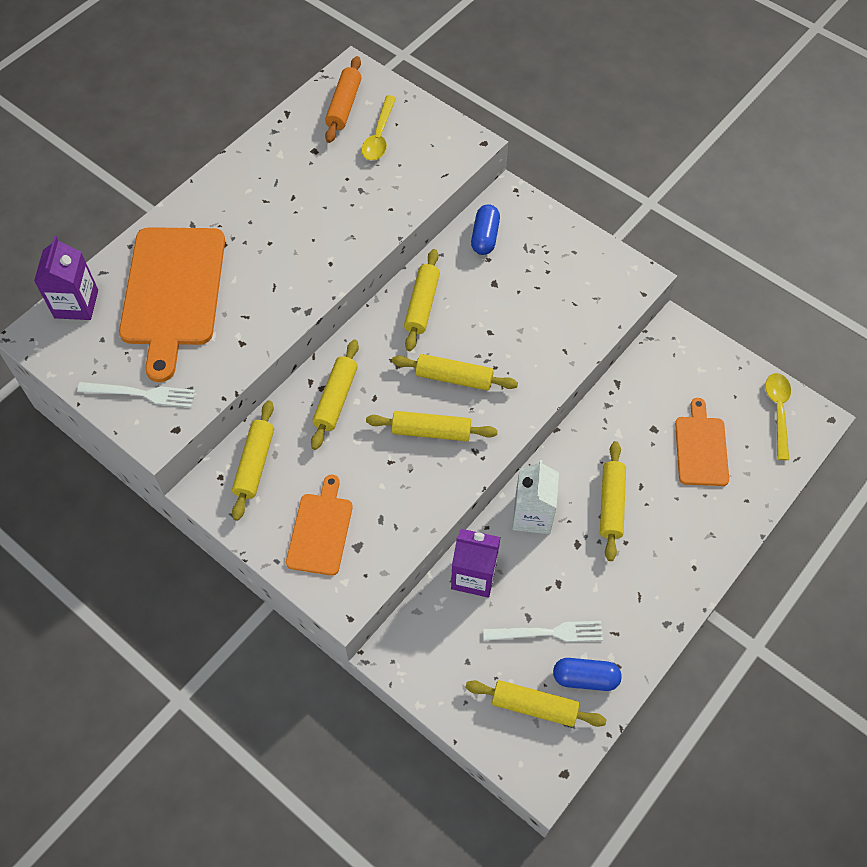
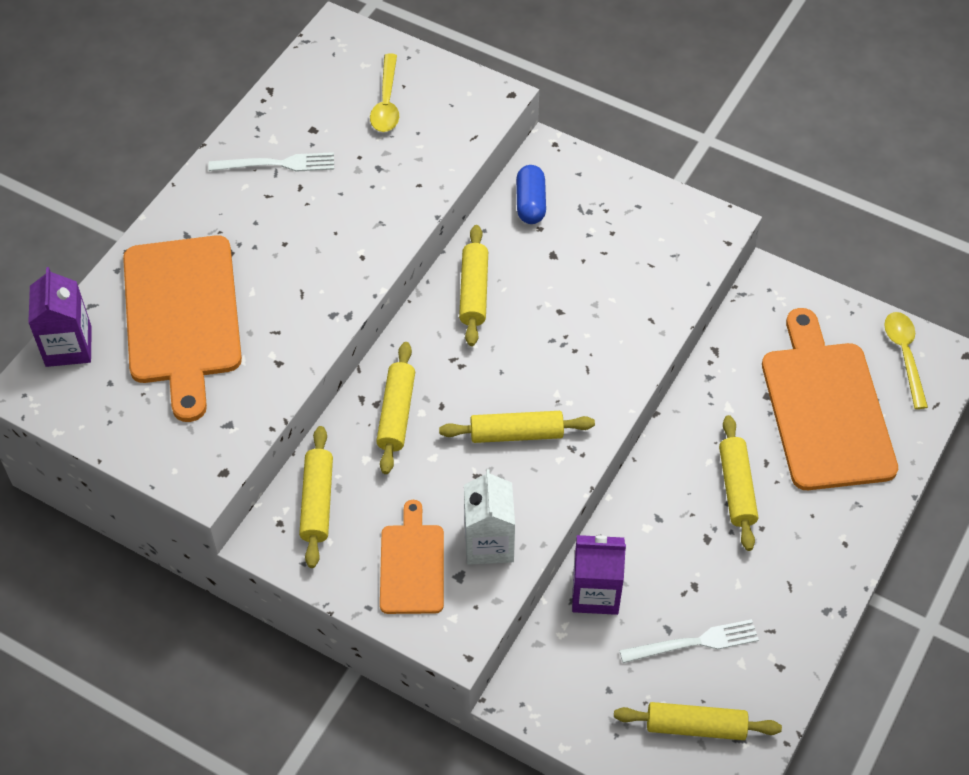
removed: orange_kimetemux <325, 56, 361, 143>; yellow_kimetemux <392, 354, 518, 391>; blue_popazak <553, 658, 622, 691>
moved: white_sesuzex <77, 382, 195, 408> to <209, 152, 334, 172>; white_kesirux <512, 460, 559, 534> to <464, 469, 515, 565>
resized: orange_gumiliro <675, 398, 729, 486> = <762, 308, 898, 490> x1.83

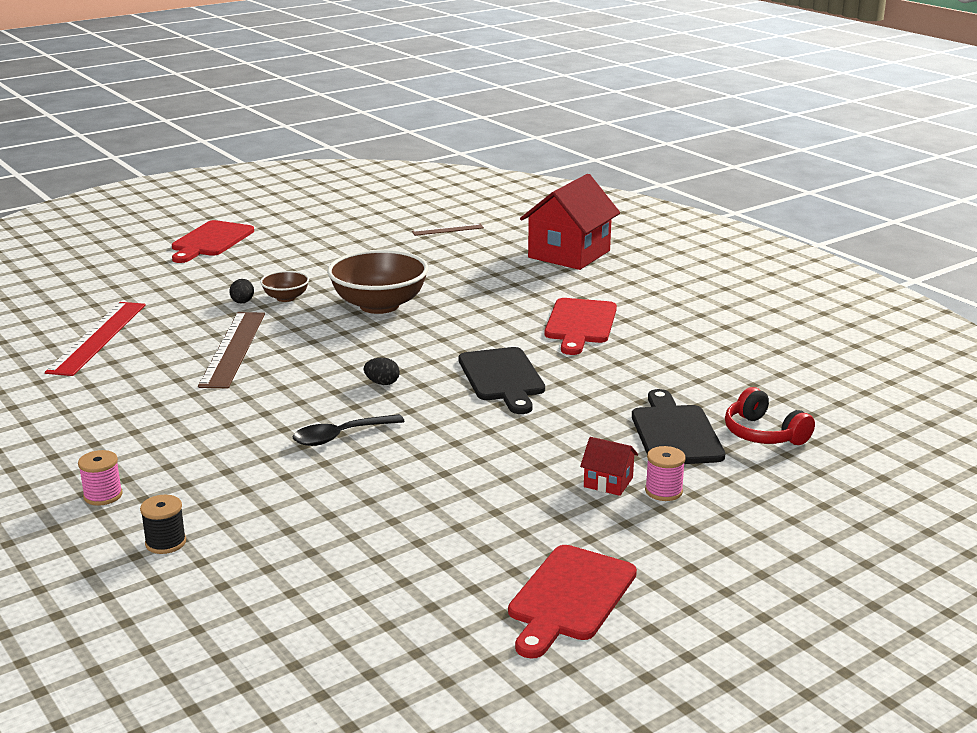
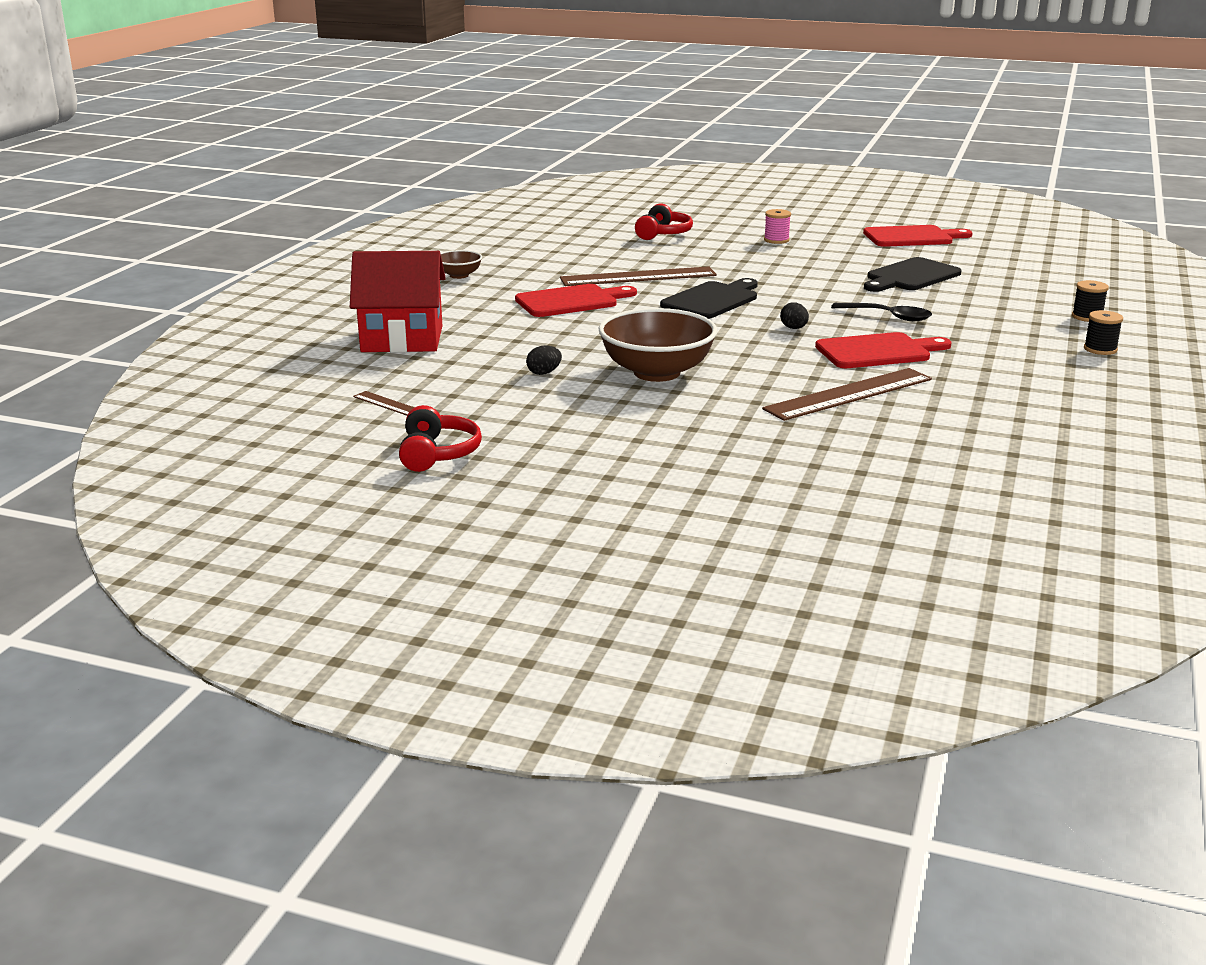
removed: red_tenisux <45, 302, 145, 376>; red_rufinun <580, 437, 638, 496>
added: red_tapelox <399, 405, 482, 472>; brown_tenisux <560, 266, 717, 286>
moved: red_gumiliro <172, 220, 254, 263> to <815, 332, 952, 368>; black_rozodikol <229, 279, 254, 304> to <526, 345, 562, 375>; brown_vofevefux <260, 271, 309, 302> to <441, 250, 482, 279>; black_gumiliro <632, 389, 725, 464> to <864, 257, 961, 292>
recoloured: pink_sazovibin <78, 450, 123, 506> to black_sazovibin <1084, 310, 1123, 355>

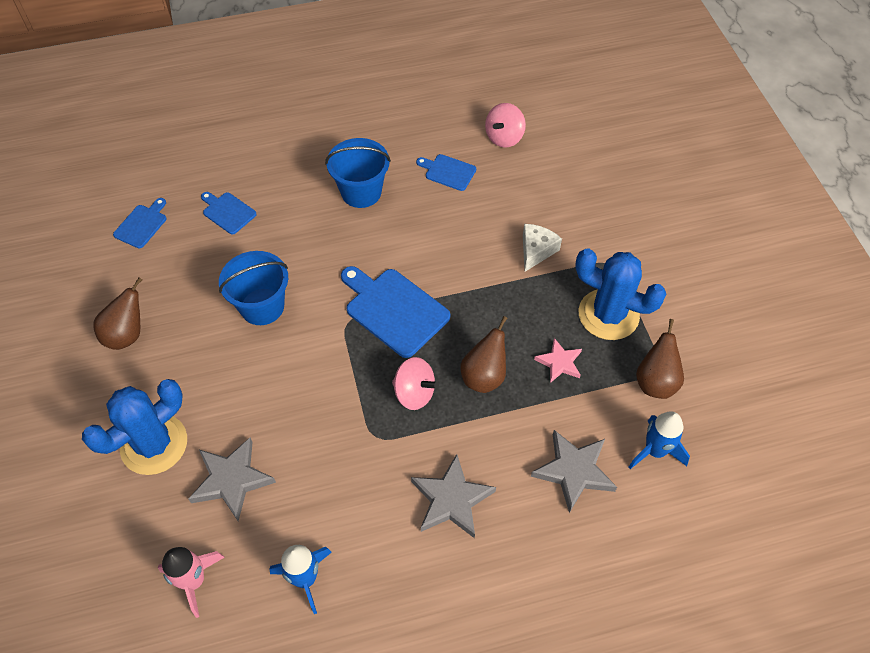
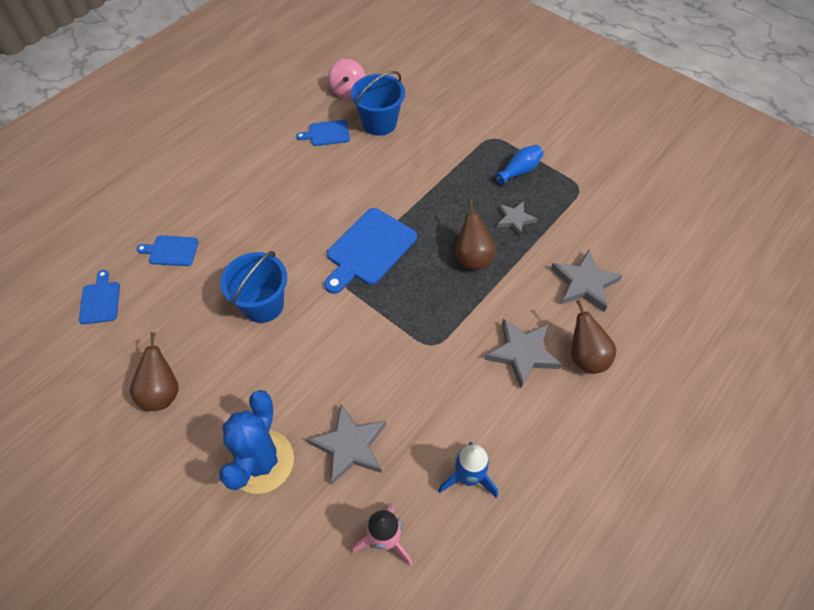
removed: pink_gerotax <392, 357, 439, 410>; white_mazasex <523, 224, 562, 272>; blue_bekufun <629, 411, 690, 469>
moved: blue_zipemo <325, 138, 391, 208> to <351, 71, 405, 136>; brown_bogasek <636, 319, 684, 399> to <571, 299, 616, 374>
replaced: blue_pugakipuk <575, 248, 666, 340> to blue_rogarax <495, 145, 543, 186>
recoloured: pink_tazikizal <534, 338, 582, 383> to grey_tazikizal <497, 201, 537, 236>
turned: blue_gumiliro <341, 266, 450, 358> = <324, 208, 417, 294> 60 degrees counterclockwise

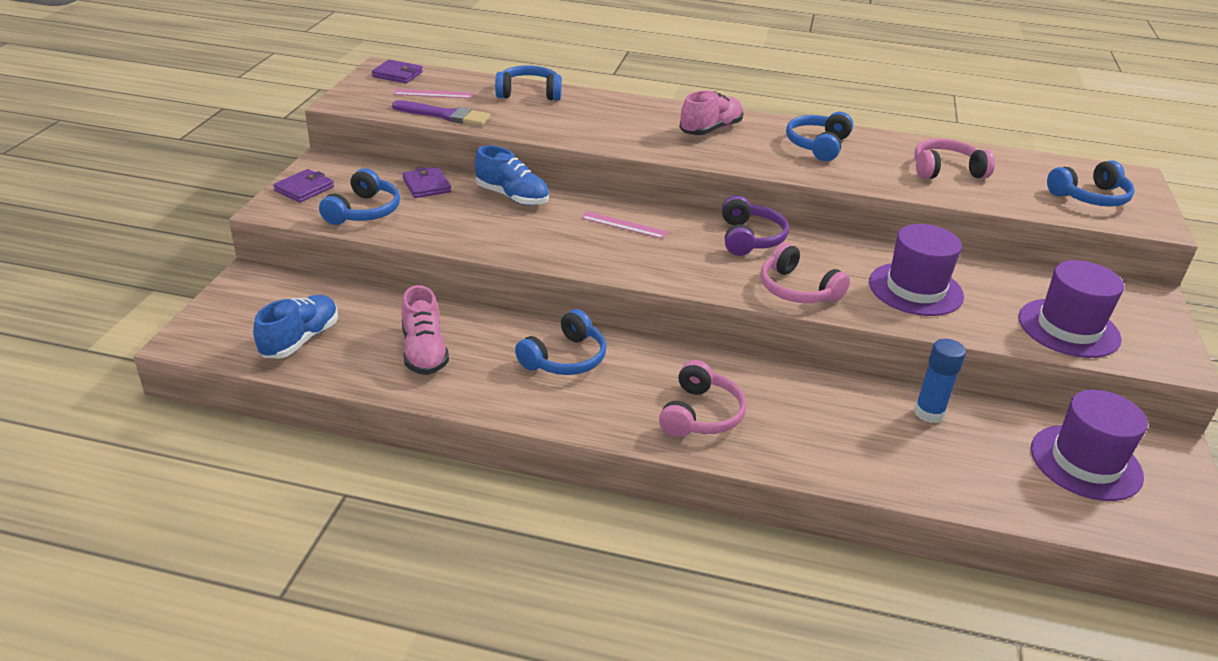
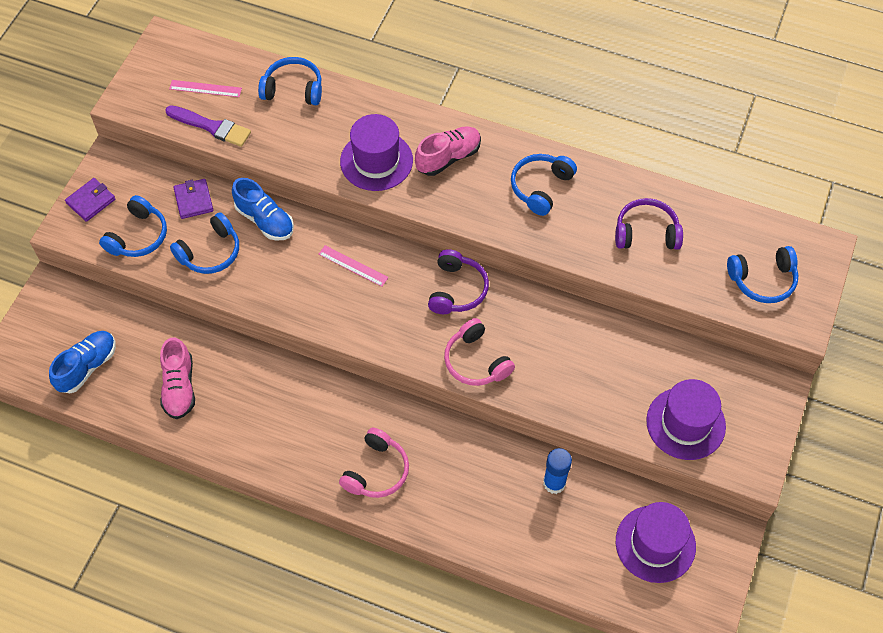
removed: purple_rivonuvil <372, 60, 423, 83>
moved: blue_tapelox <515, 309, 606, 375> to <170, 212, 239, 274>; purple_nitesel <869, 224, 964, 316> to <340, 114, 413, 191>
recoloured: pink_tapelox <914, 139, 995, 179> to purple_tapelox <615, 198, 683, 250>

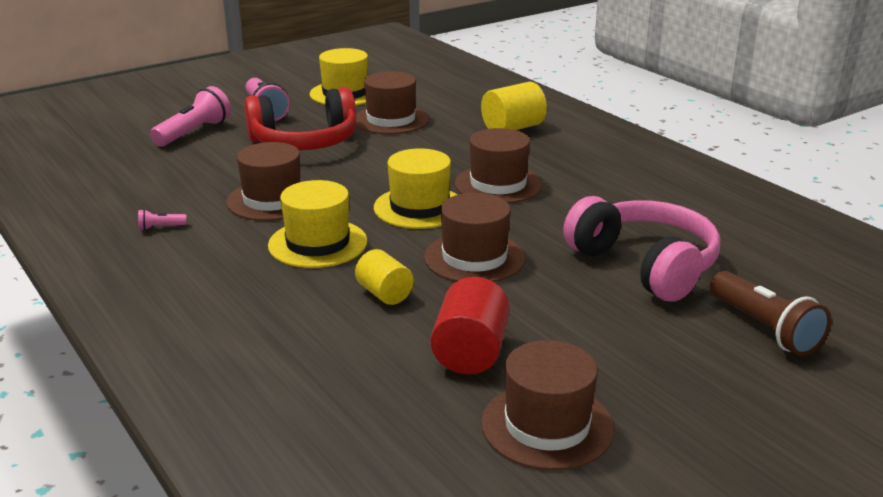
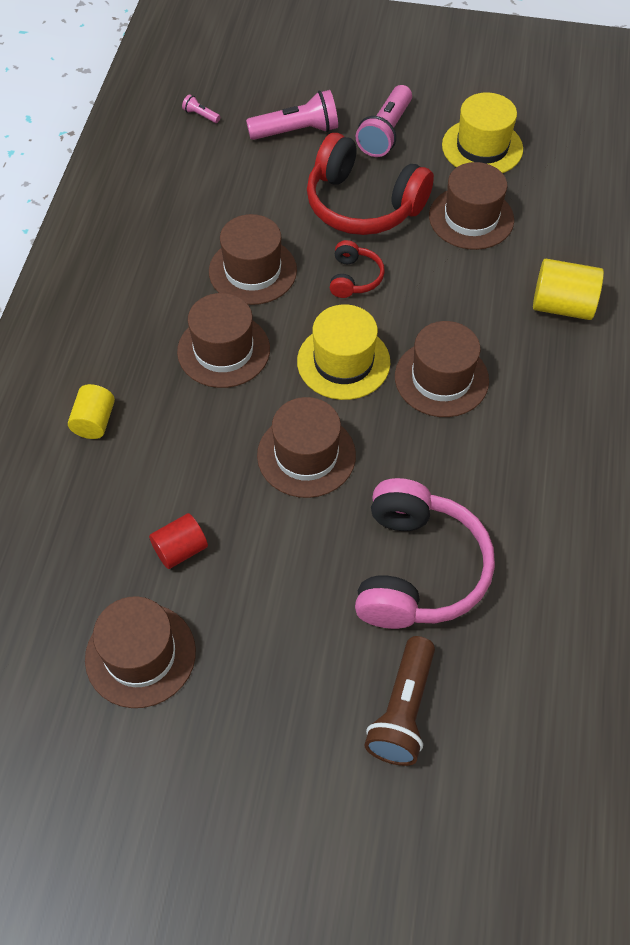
added: red_tapelox <330, 240, 385, 298>
moved: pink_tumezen <138, 209, 187, 230> to <182, 94, 220, 123>; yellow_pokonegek <355, 249, 414, 305> to <68, 384, 115, 439>
recoloured: yellow_nitesel <268, 180, 367, 268> to brown_nitesel <177, 293, 270, 388>
resized: red_pokonegek <431, 277, 510, 375> = <149, 513, 208, 569> x0.67

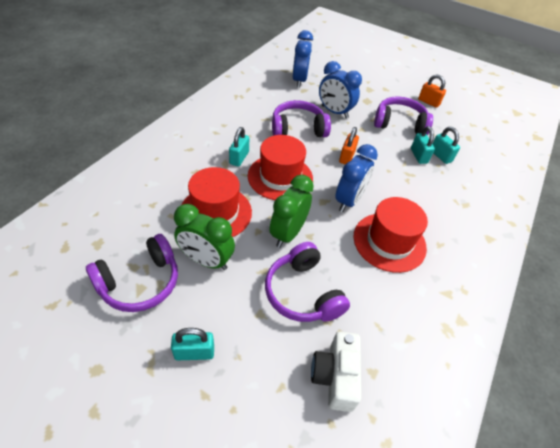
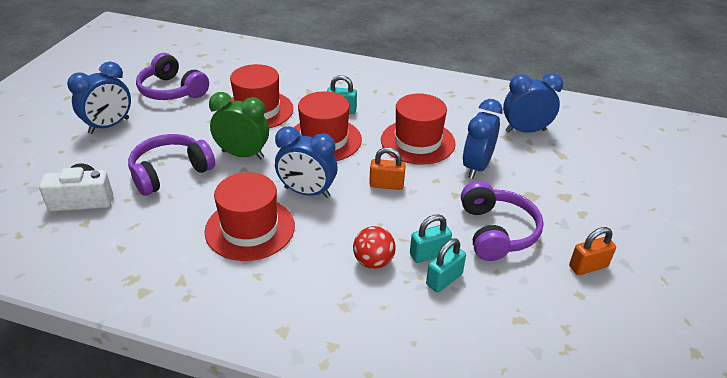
removed: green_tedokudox <174, 204, 235, 270>
added: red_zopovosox <353, 226, 396, 269>
replaced: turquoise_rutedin <171, 328, 214, 360> to blue_tedokudox <67, 62, 131, 134>; purple_tapelox <272, 100, 331, 137> to red_nitesel <381, 94, 456, 165>
turned: orange_rutedin <418, 75, 446, 108> = <569, 227, 616, 275> 45 degrees clockwise

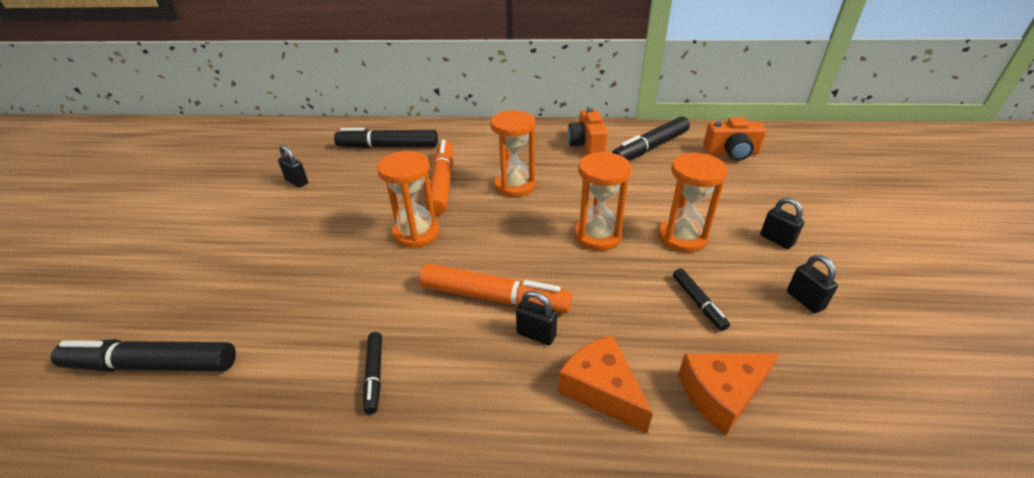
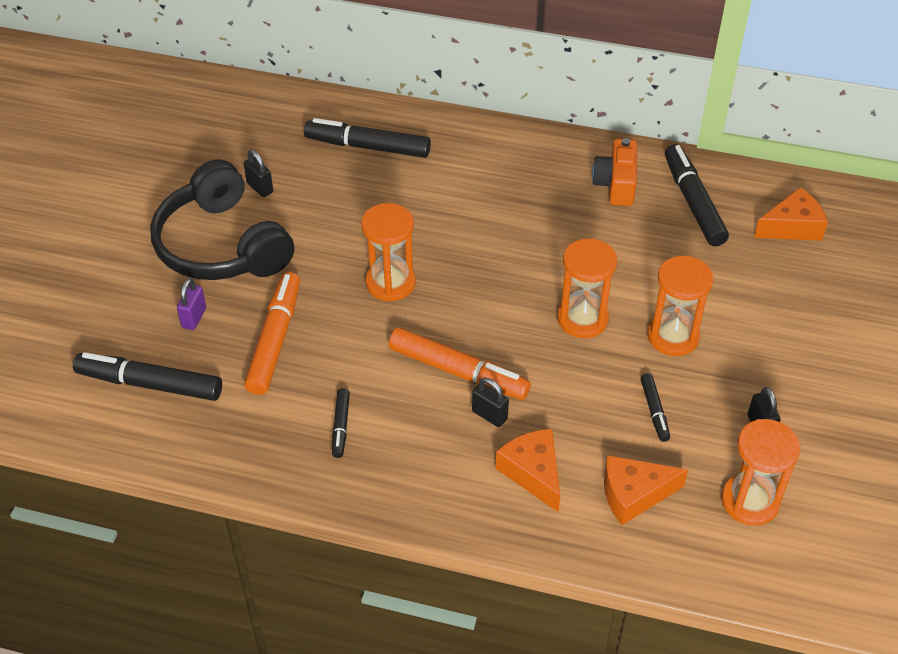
removed: black_rutedin <760, 198, 805, 249>
added: black_tapelox <150, 159, 294, 280>; purple_rutedin <177, 278, 206, 330>
moved: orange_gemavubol <426, 139, 453, 215> to <244, 272, 300, 395>; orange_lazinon <490, 110, 535, 197> to <722, 419, 800, 526>
replaced: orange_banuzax <703, 117, 767, 161> to orange_mazasex <754, 187, 828, 241>
turned: black_gemavubol <612, 116, 690, 161> = <665, 144, 729, 246> 105 degrees clockwise

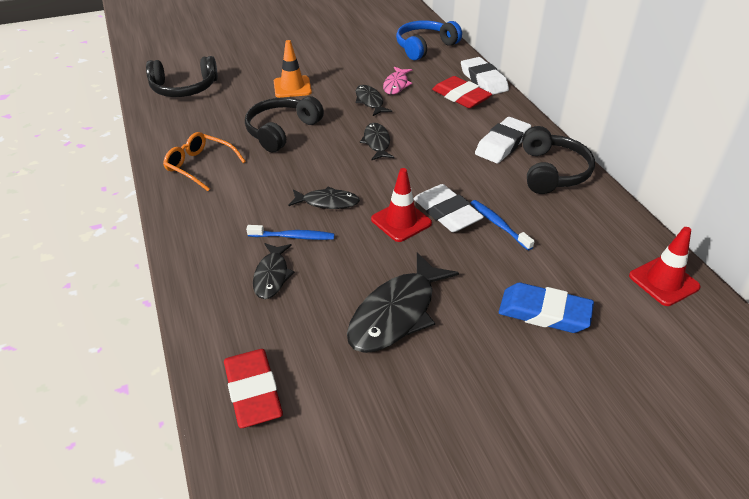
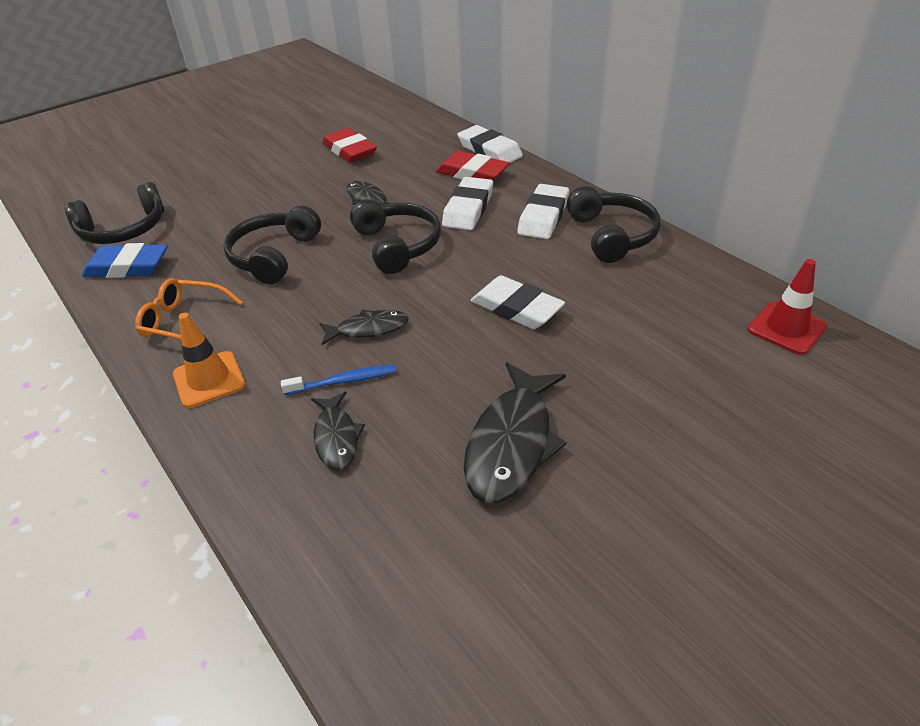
removed: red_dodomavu <371, 168, 432, 242>; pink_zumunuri <383, 67, 413, 95>; blue_tapelox <396, 20, 462, 60>; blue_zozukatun <471, 200, 535, 250>
added: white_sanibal <442, 177, 493, 230>
moved: red_sanibal <224, 349, 283, 428> to <322, 128, 377, 163>; orange_dodomavu <274, 40, 312, 98> to <173, 313, 245, 408>; blue_sanibal <499, 283, 594, 333> to <82, 243, 168, 278>
replaced: black_zumunuri <360, 123, 394, 160> to black_tapelox <350, 199, 441, 274>

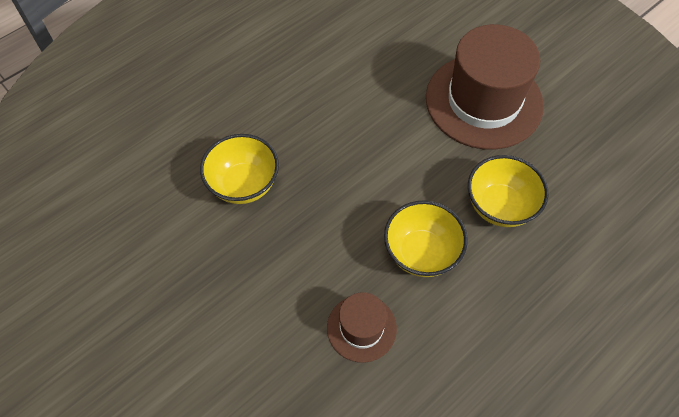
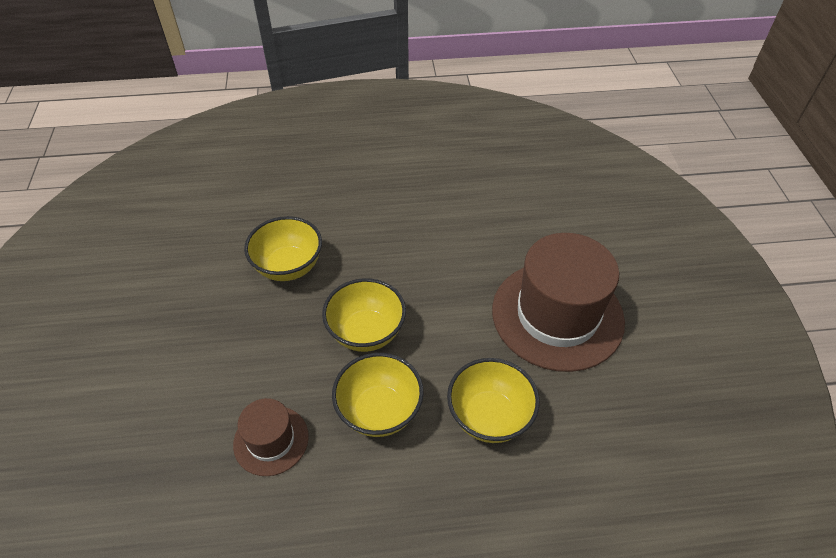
added: yellow_vofevefux <322, 278, 406, 352>

